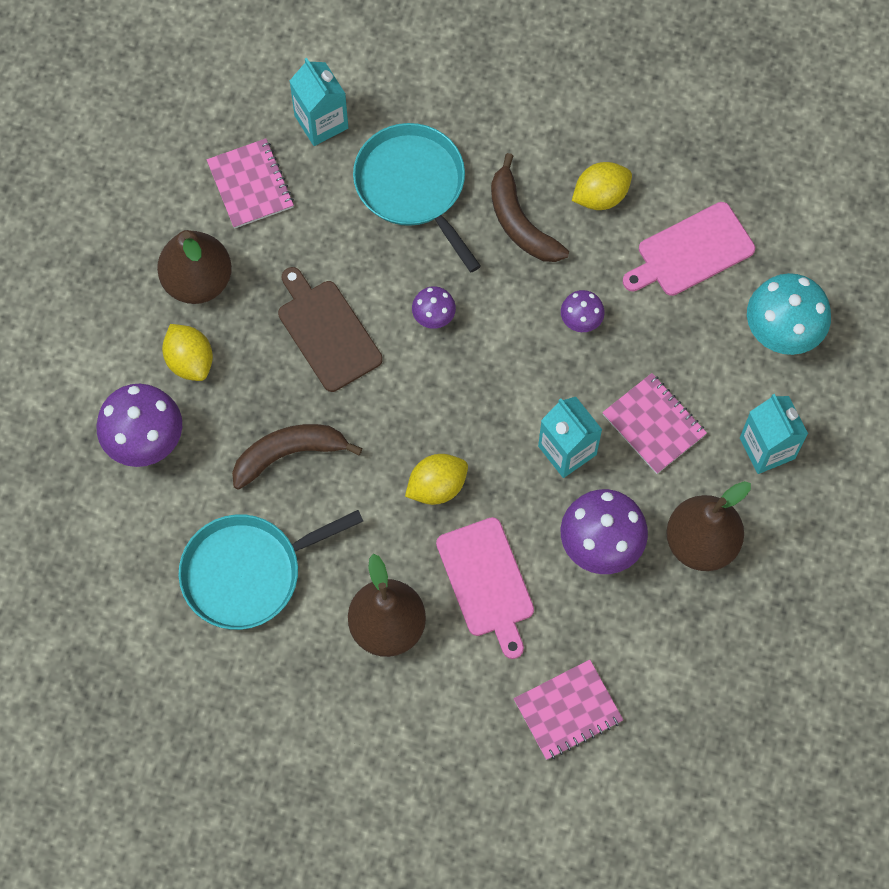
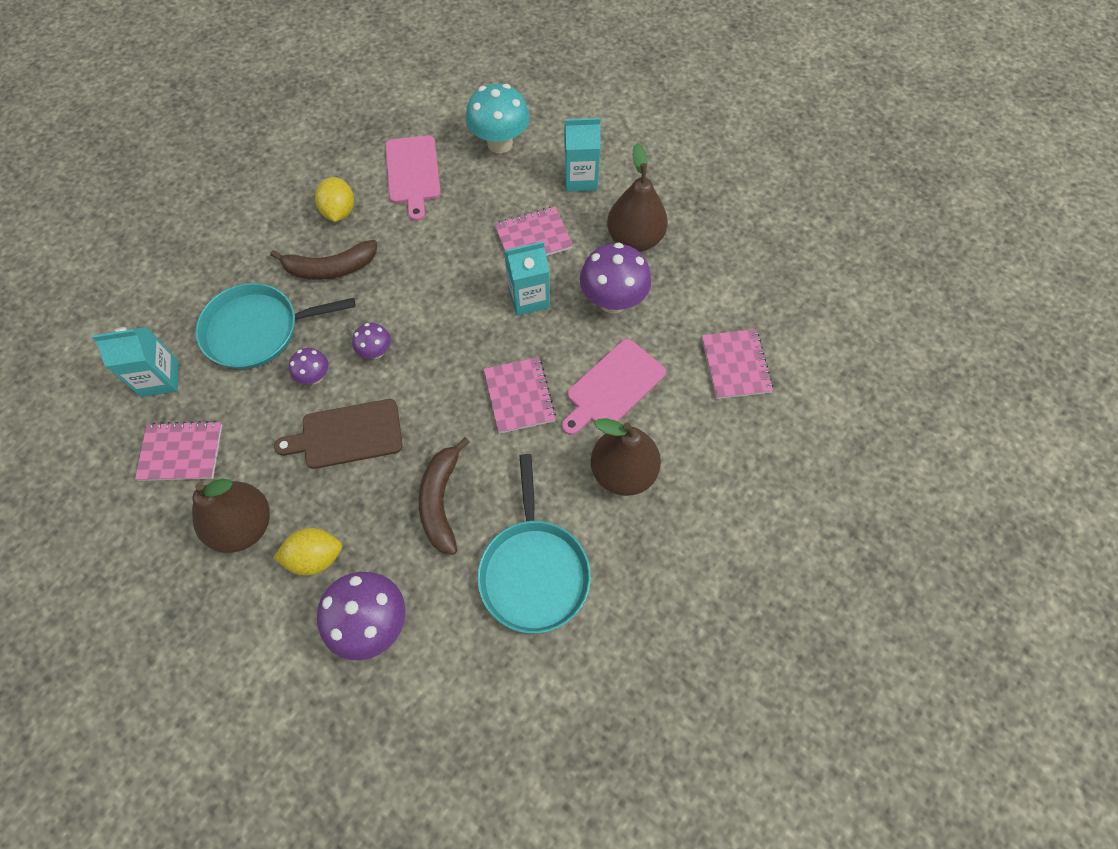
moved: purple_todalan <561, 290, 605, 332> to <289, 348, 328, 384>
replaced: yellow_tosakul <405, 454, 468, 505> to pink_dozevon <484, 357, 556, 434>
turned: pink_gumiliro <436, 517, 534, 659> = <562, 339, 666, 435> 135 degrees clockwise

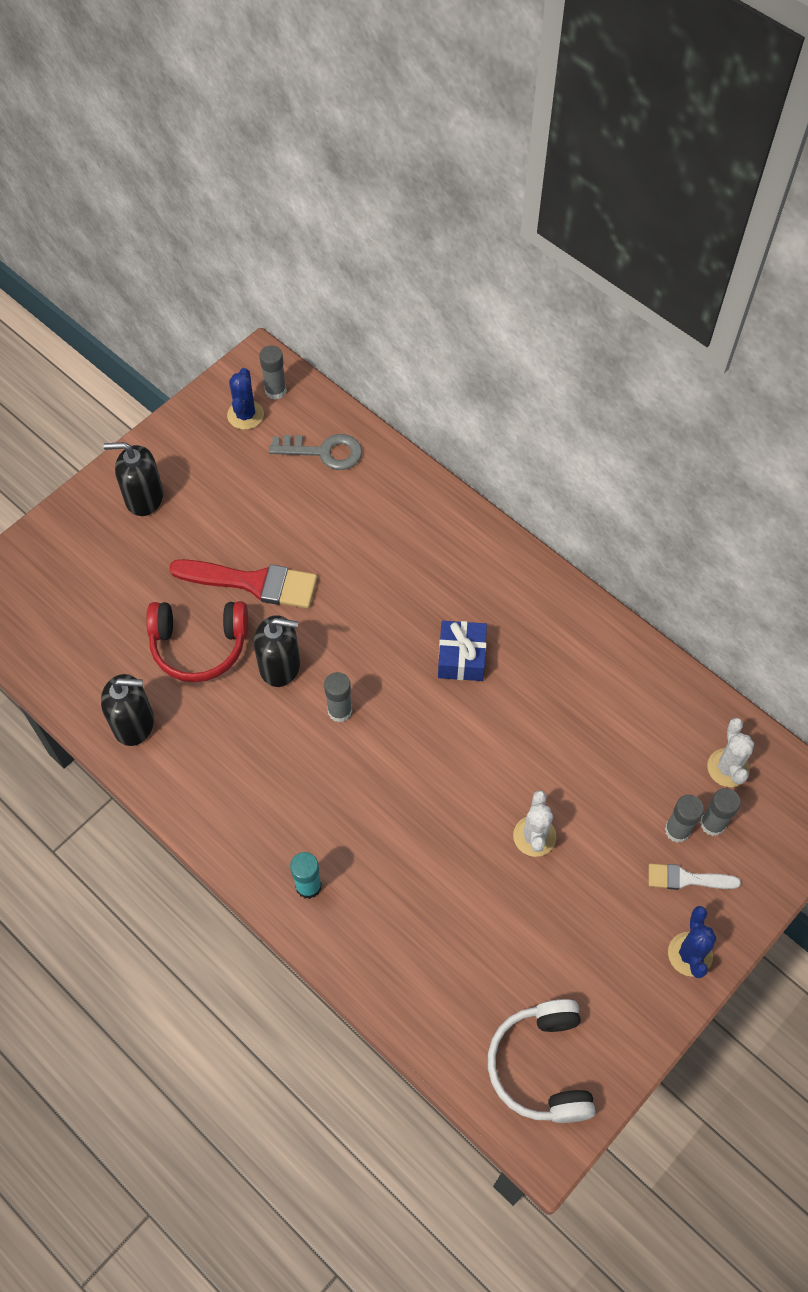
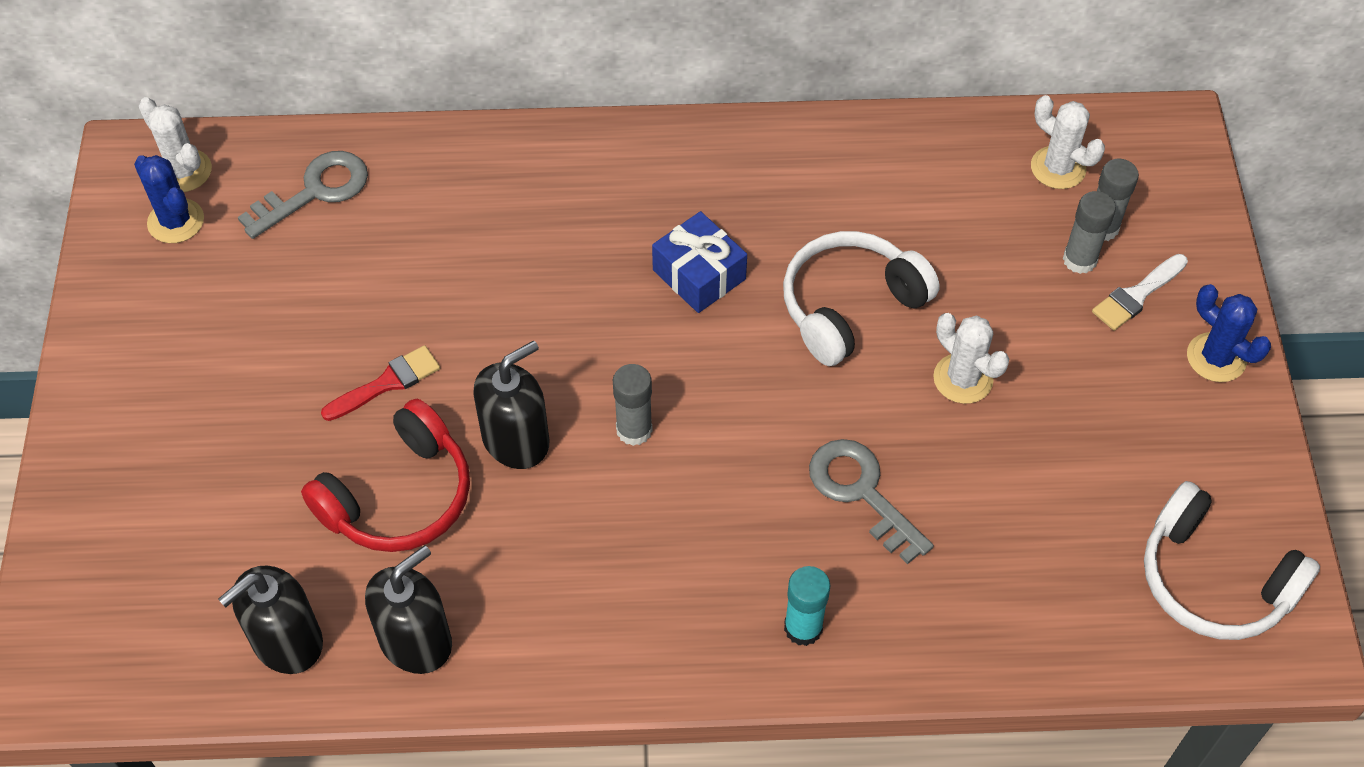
added: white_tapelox <783, 231, 940, 366>; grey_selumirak <809, 439, 934, 564>
moved: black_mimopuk <103, 442, 163, 516> to <218, 565, 323, 674>
replaced: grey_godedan <259, 346, 287, 400> to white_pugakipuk <139, 97, 212, 192>
resized: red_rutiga <169, 559, 317, 609> = <321, 345, 440, 421> x0.56

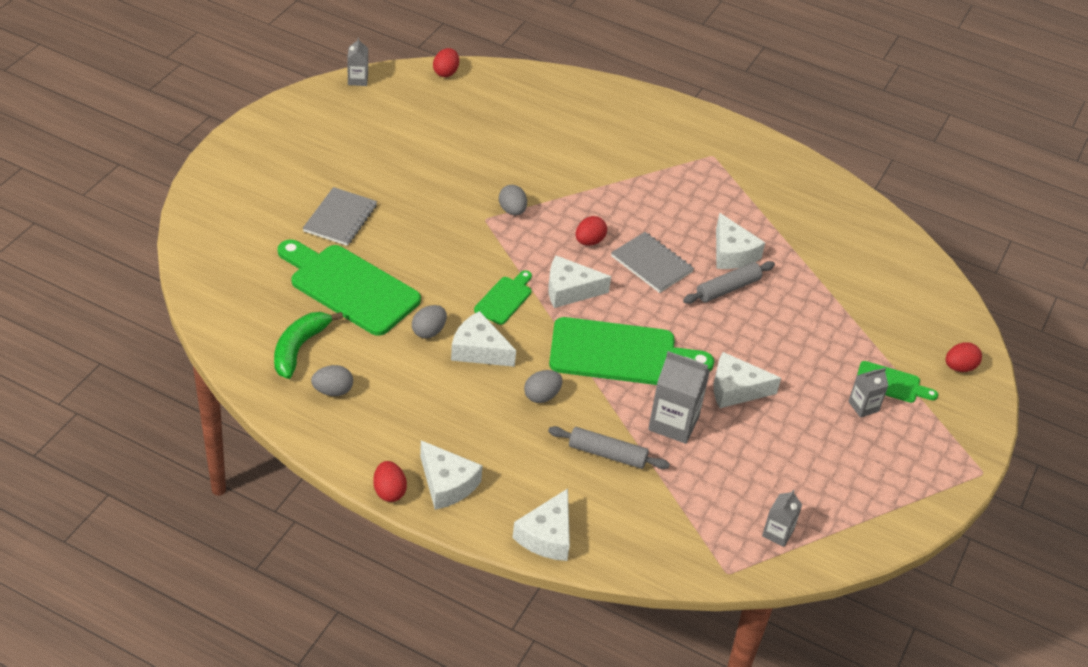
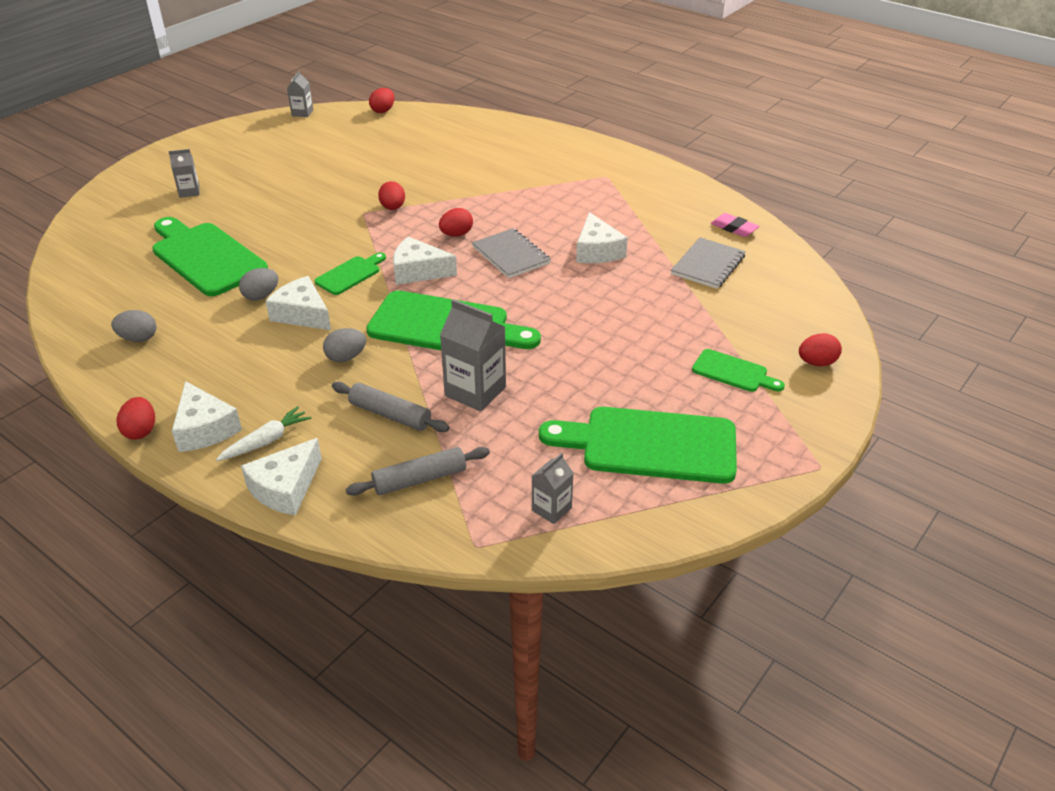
removed: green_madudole <274, 312, 343, 379>; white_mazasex <714, 352, 781, 408>
added: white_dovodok <216, 406, 312, 461>; green_gumiliro <539, 407, 737, 484>; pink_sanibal <711, 213, 759, 237>
moved: grey_dozevon <303, 187, 377, 246> to <671, 237, 746, 289>; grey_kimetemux <683, 261, 775, 304> to <346, 447, 490, 496>; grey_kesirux <848, 368, 889, 418> to <169, 149, 200, 198>
recoloured: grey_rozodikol <499, 185, 527, 215> to red_rozodikol <378, 181, 405, 210>

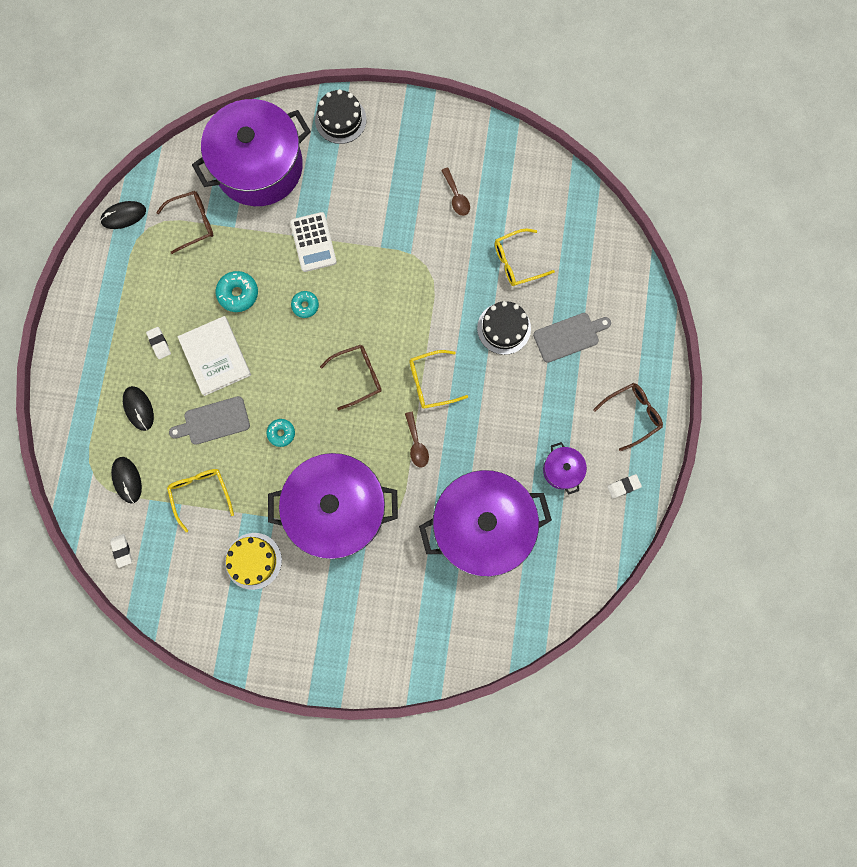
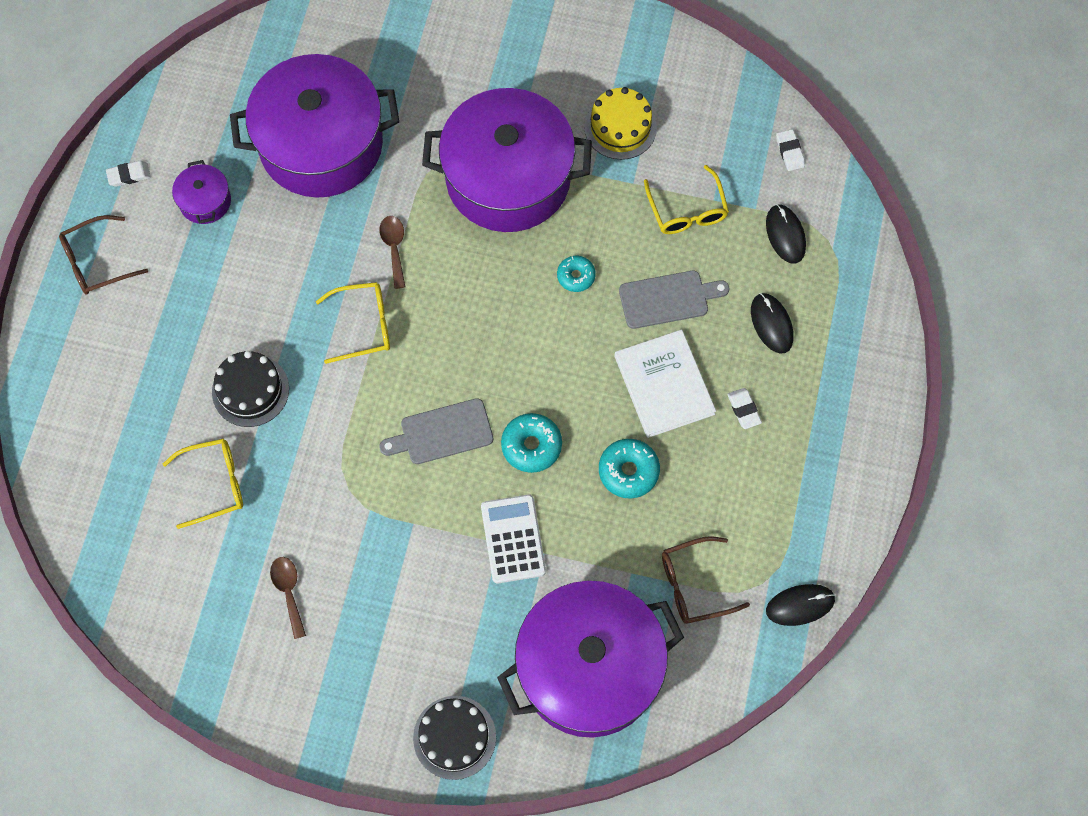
removed: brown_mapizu <320, 345, 382, 410>
moved: grey_gumiliro <533, 313, 611, 363> to <379, 398, 493, 464>
resized: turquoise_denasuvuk <291, 291, 319, 318> = <501, 413, 562, 473> x1.52

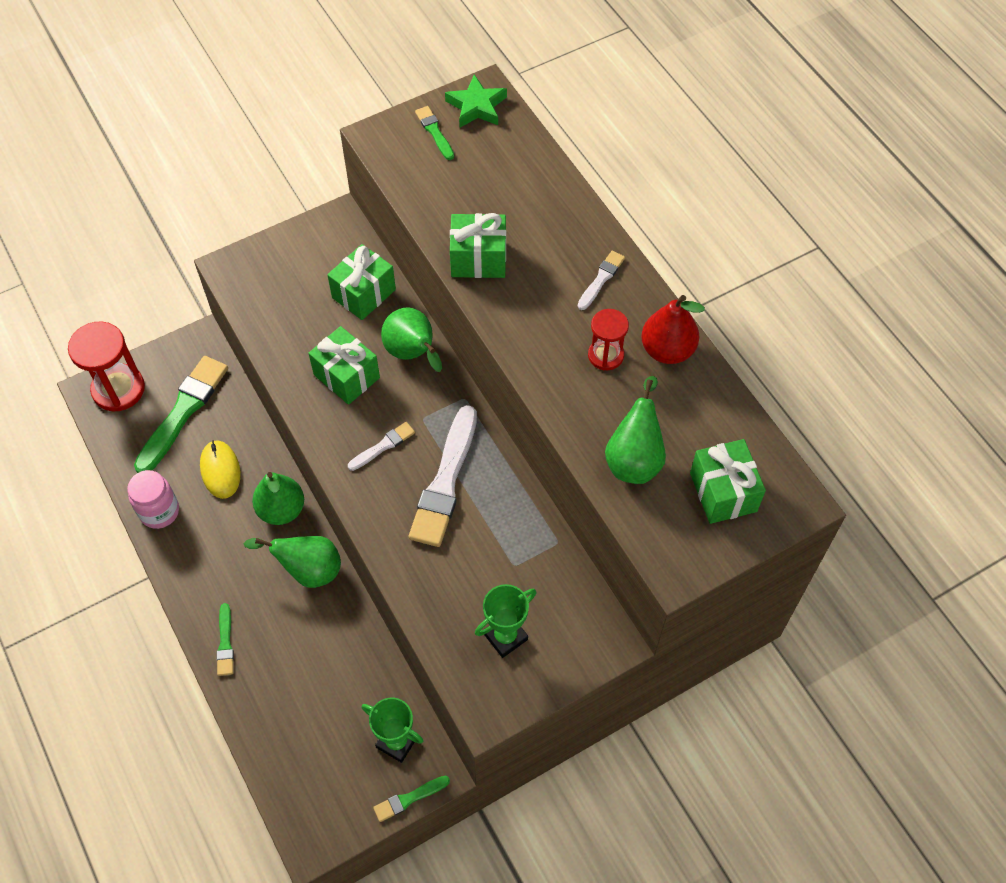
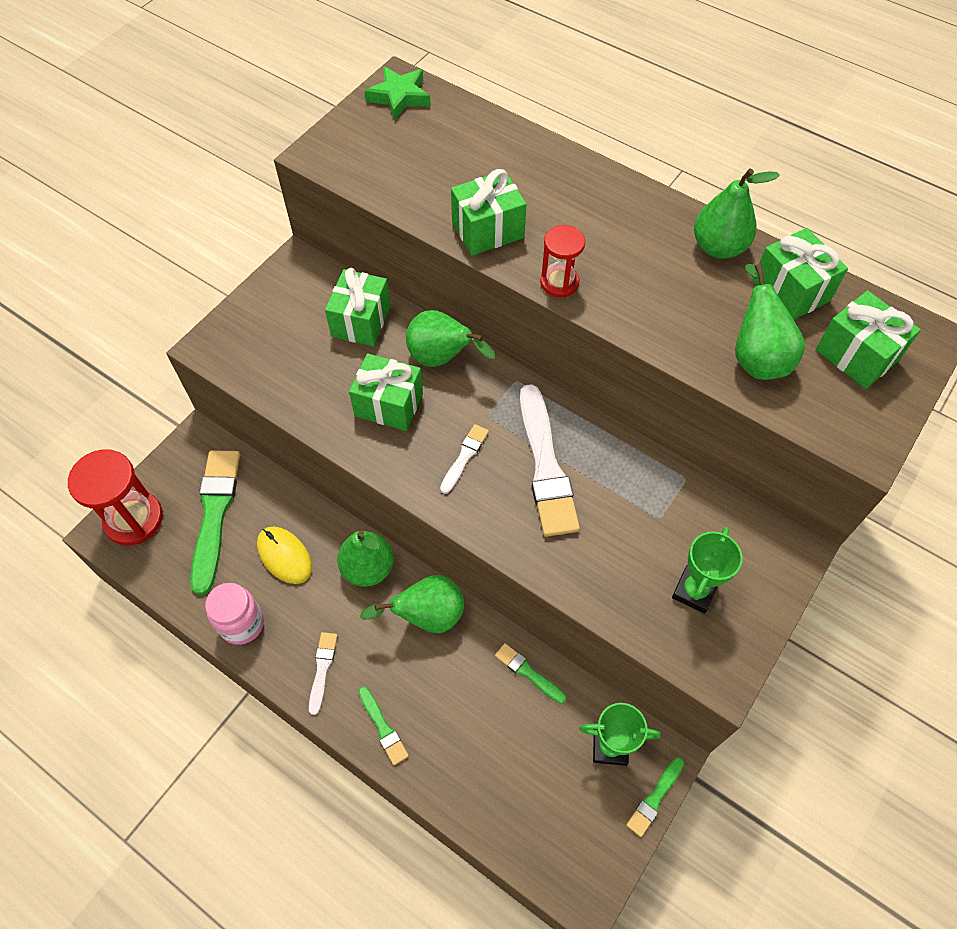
added: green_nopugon <753, 228, 848, 320>
moved: green_rutiga <415, 106, 454, 160> to <495, 643, 566, 703>; white_rutiga <578, 251, 625, 310> to <309, 632, 338, 715>; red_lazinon <588, 309, 629, 370> to <540, 225, 585, 297>
recoloured: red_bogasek <641, 295, 705, 364> to green_bogasek <694, 168, 780, 259>

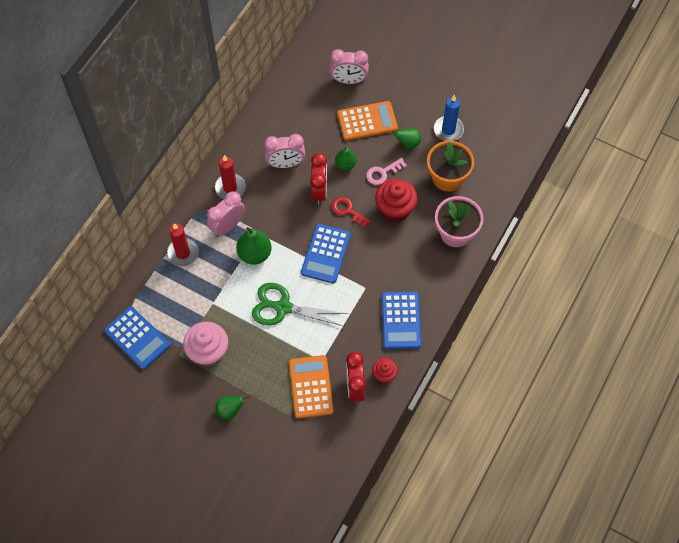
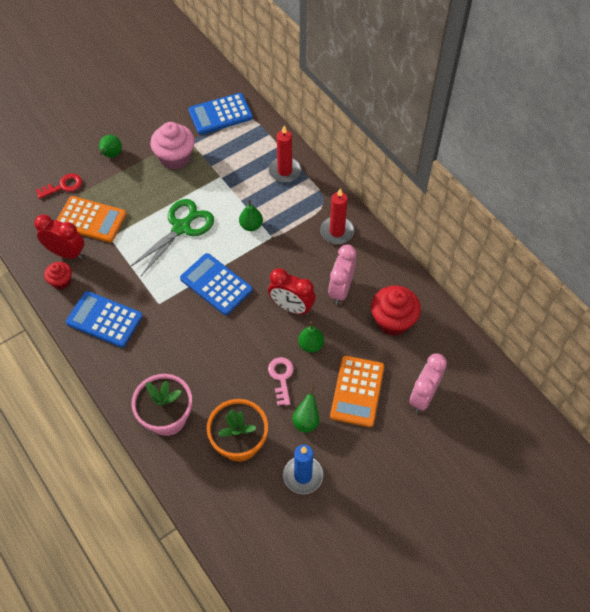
removed: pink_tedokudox <207, 191, 245, 237>
moved: red_selumirak <331, 197, 371, 228> to <36, 173, 82, 199>; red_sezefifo <375, 179, 418, 222> to <371, 285, 421, 336>
resized: green_bogasek <236, 227, 272, 265> = <239, 199, 263, 231> x0.64

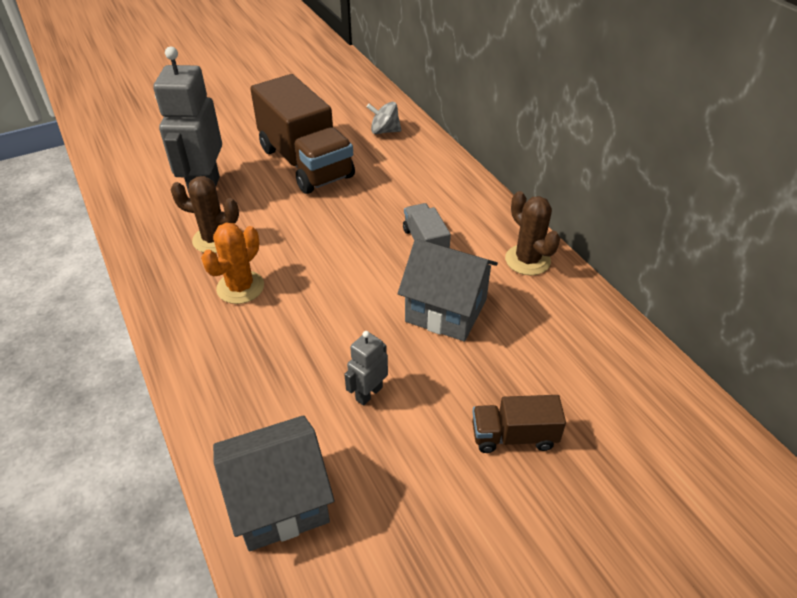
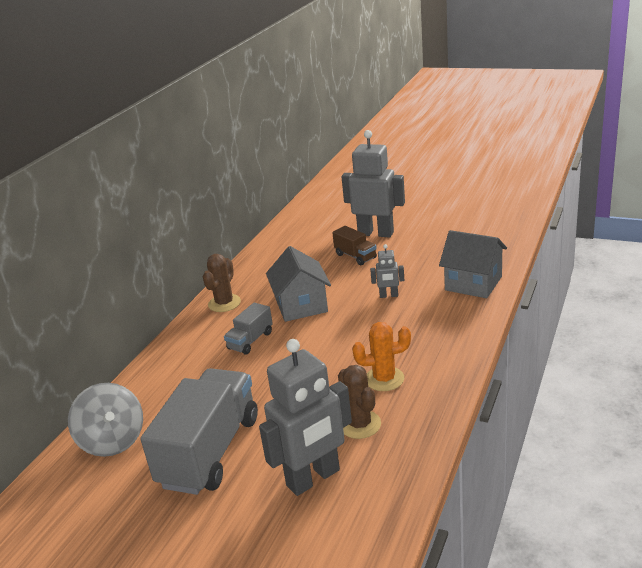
added: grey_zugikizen <342, 130, 405, 237>
recoloured: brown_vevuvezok <250, 74, 355, 194> to grey_vevuvezok <141, 368, 258, 495>
resized: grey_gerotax <367, 102, 401, 134> = <68, 383, 143, 457> x1.68

